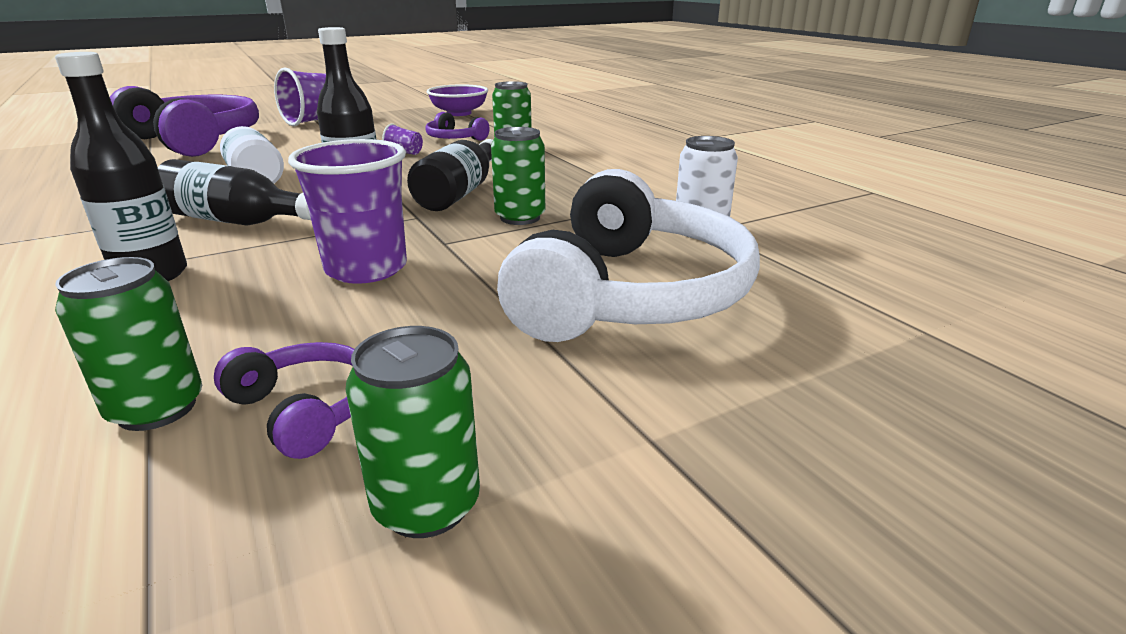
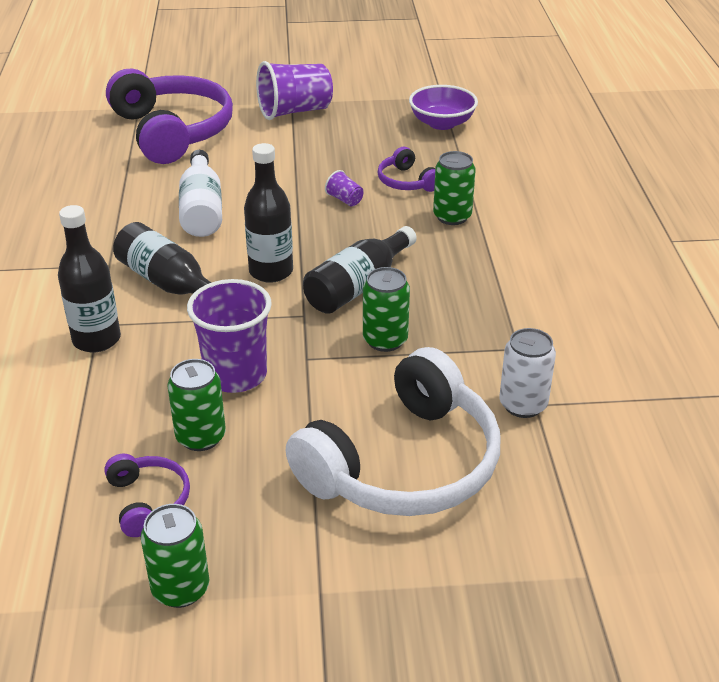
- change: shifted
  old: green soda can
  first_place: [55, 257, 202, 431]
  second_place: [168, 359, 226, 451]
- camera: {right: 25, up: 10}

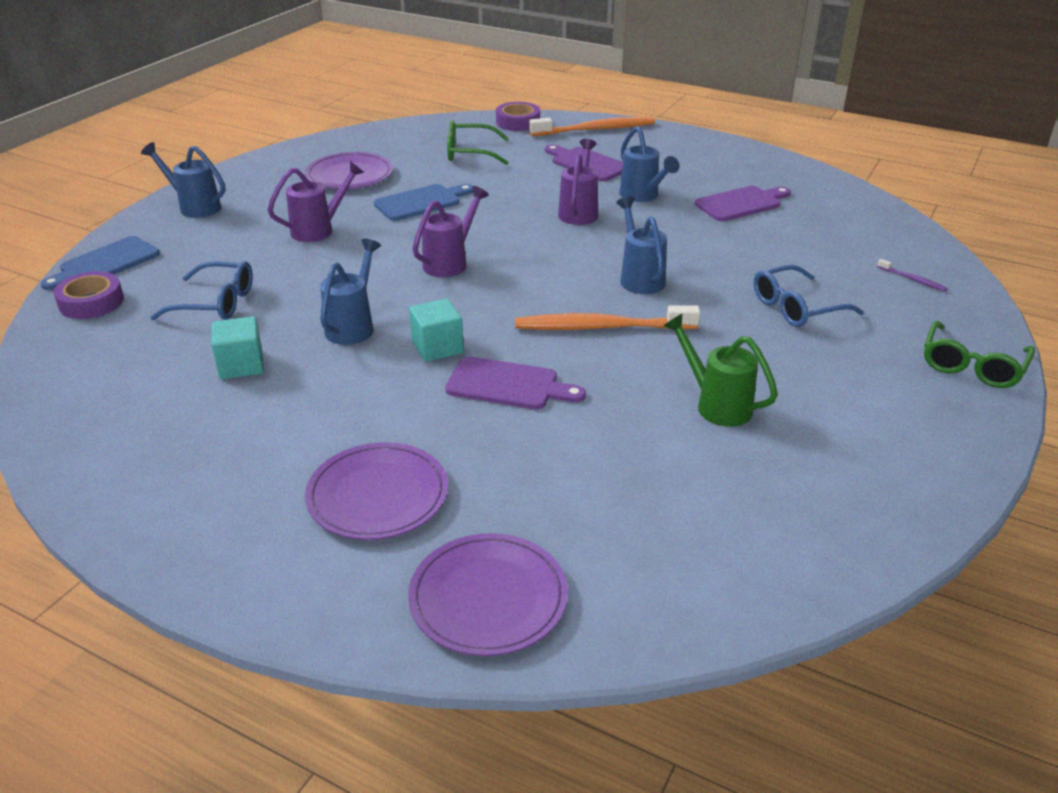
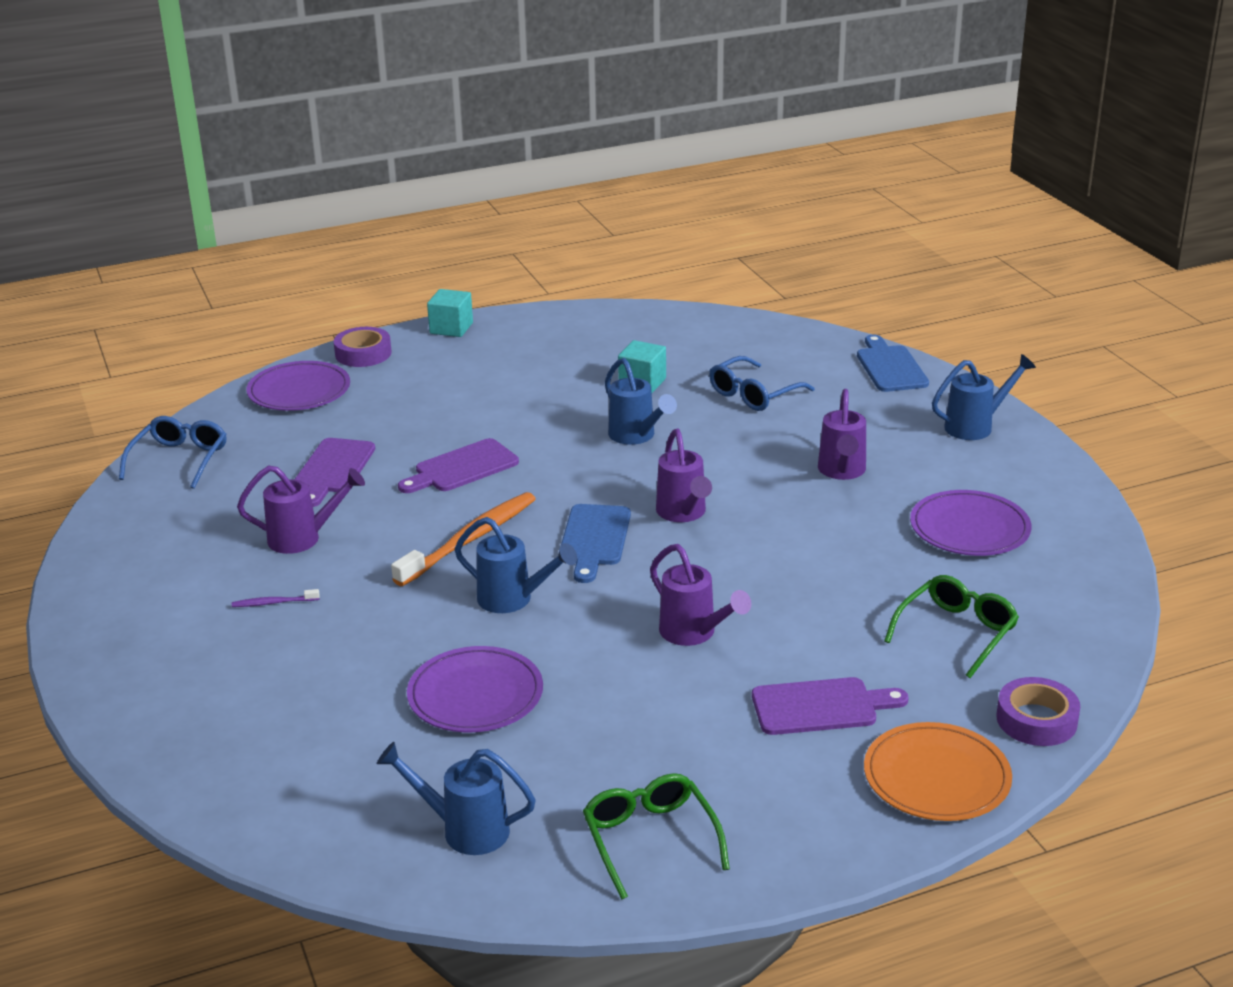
- change: shifted
  old: violet roll of tape
  first_place: [54, 271, 124, 319]
  second_place: [334, 327, 391, 367]
- change: shifted
  old: violet dinner plate
  first_place: [305, 442, 448, 540]
  second_place: [407, 646, 543, 733]
- change: shifted
  old: royal blue bread board
  first_place: [374, 184, 473, 221]
  second_place: [561, 504, 631, 583]
- change: shifted
  old: aqua cube
  first_place: [409, 298, 464, 362]
  second_place: [427, 289, 473, 337]
- change: swapped
  old: orange dental brush
  new: orange dinner plate
  first_place: [529, 117, 655, 136]
  second_place: [864, 722, 1012, 821]
- change: shifted
  old: royal blue watering pot
  first_place: [619, 126, 680, 202]
  second_place: [377, 742, 536, 855]
- change: repainted
  old: green watering pot
  new: violet watering pot
  first_place: [663, 313, 778, 427]
  second_place: [237, 465, 365, 554]
- change: shifted
  old: violet bread board
  first_place: [695, 186, 791, 221]
  second_place: [294, 438, 375, 507]
- change: shifted
  old: royal blue eyeglasses
  first_place: [753, 265, 864, 327]
  second_place: [119, 416, 227, 489]
- change: shifted
  old: violet dental brush
  first_place: [877, 259, 947, 291]
  second_place: [232, 589, 320, 607]
- change: shifted
  old: green eyeglasses
  first_place: [924, 320, 1035, 388]
  second_place: [583, 773, 730, 900]
- camera: {right: 130, up: -5}

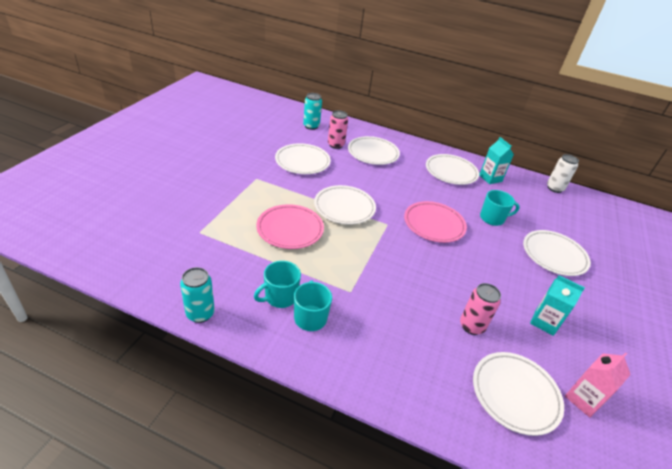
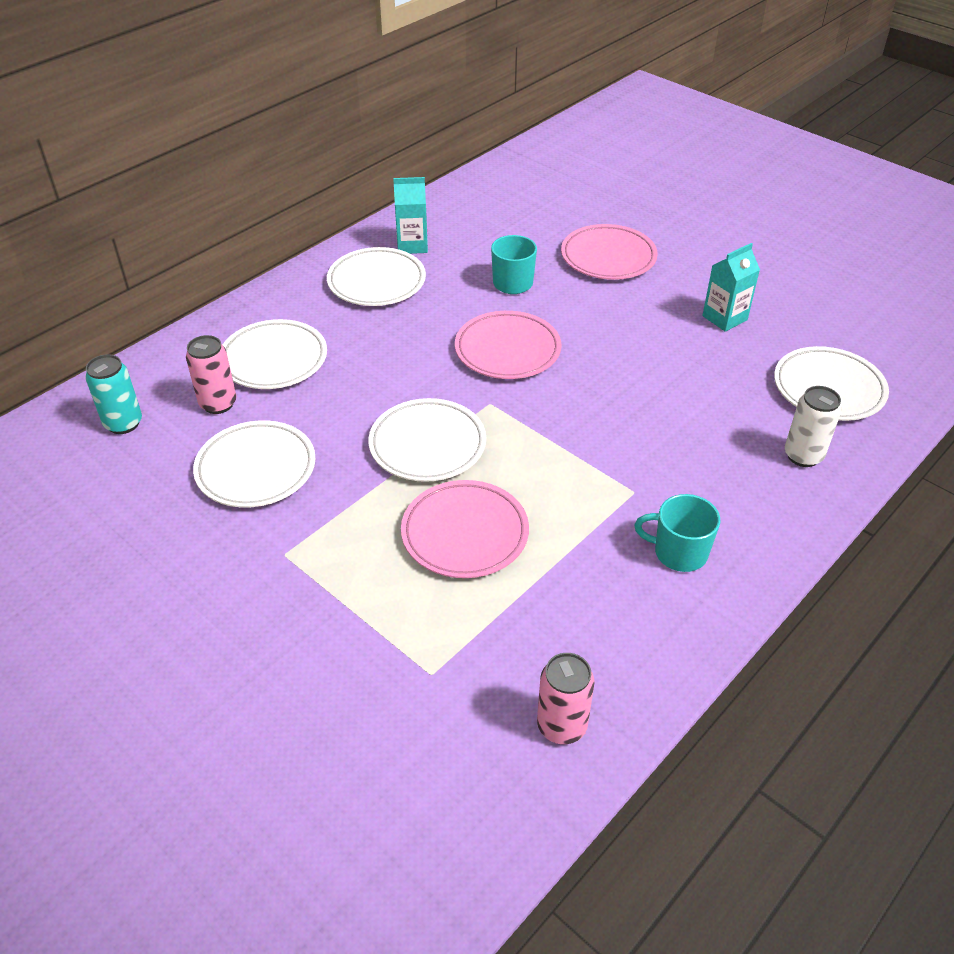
- change: gone
  old: aqua soda can
  first_place: [180, 267, 215, 323]
- change: gone
  old: aqua mug
  first_place: [254, 261, 301, 308]
- change: shifted
  old: pink soda can
  first_place: [460, 283, 501, 335]
  second_place: [537, 653, 595, 744]
- change: repainted
  old: pure white dinner plate
  new: pink dinner plate
  first_place: [523, 230, 591, 276]
  second_place: [561, 224, 658, 280]
- change: shifted
  old: pure white soda can
  first_place: [547, 154, 579, 193]
  second_place: [785, 386, 842, 467]
- change: gone
  old: pink milk carton
  first_place: [565, 352, 631, 417]
- camera: {right: -65, up: 5}

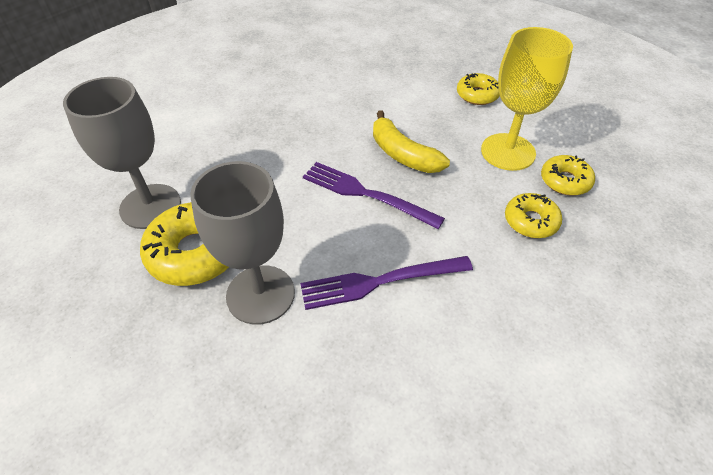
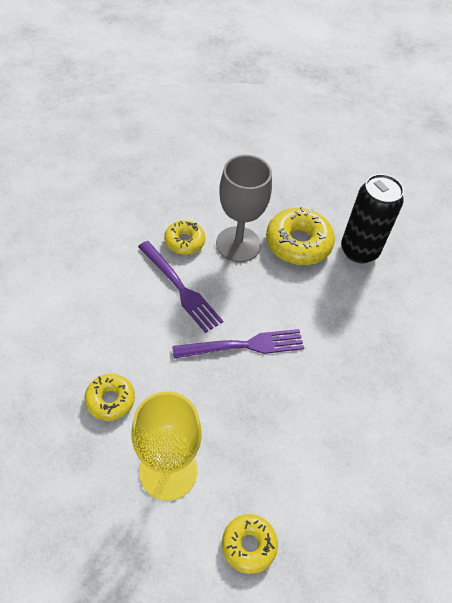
- change: swapped
  old: gray goblet
  new: ebony soda can
  first_place: [63, 77, 181, 229]
  second_place: [341, 174, 404, 263]
- change: rotated
  old: violet table fork
  first_place: [300, 256, 473, 310]
  second_place: [138, 241, 223, 333]
  degrees: 105
- change: gone
  old: bright yellow banana fruit
  first_place: [373, 111, 450, 173]
- change: shifted
  old: bright yellow donut
  first_place: [541, 155, 595, 195]
  second_place: [164, 220, 205, 255]
- camera: {right: 135, up: 5}

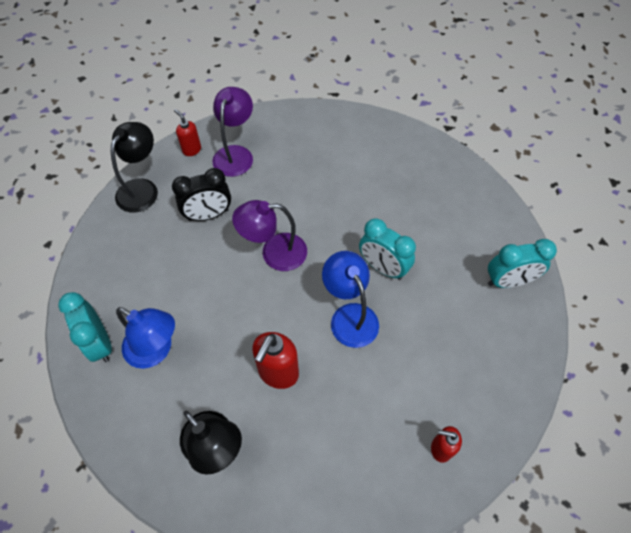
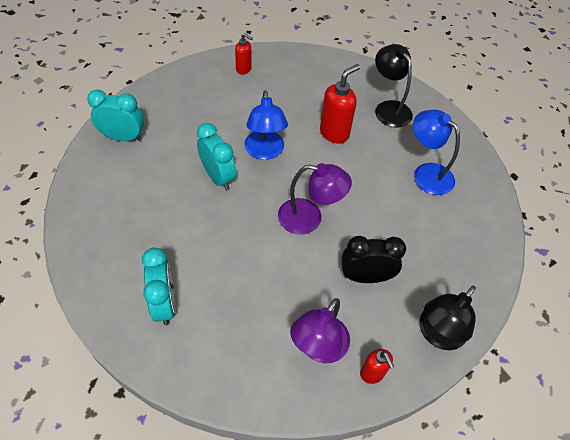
- change: shifted
  old: aqua clock
  first_place: [58, 292, 112, 362]
  second_place: [142, 248, 176, 325]
- camera: {right: -165, up: -5}

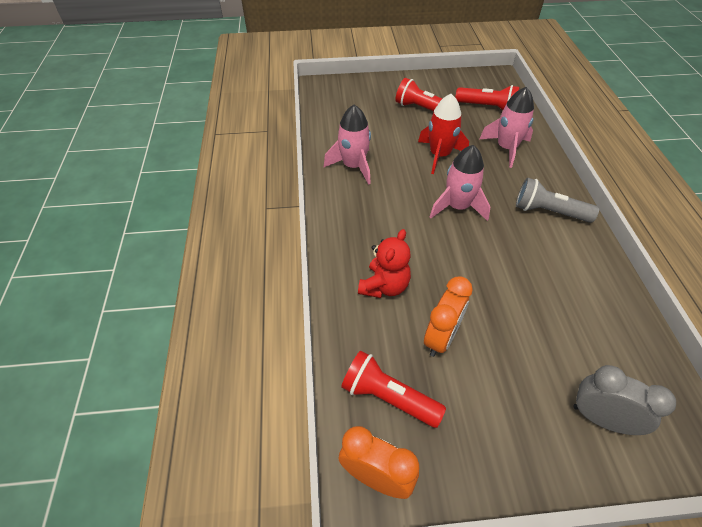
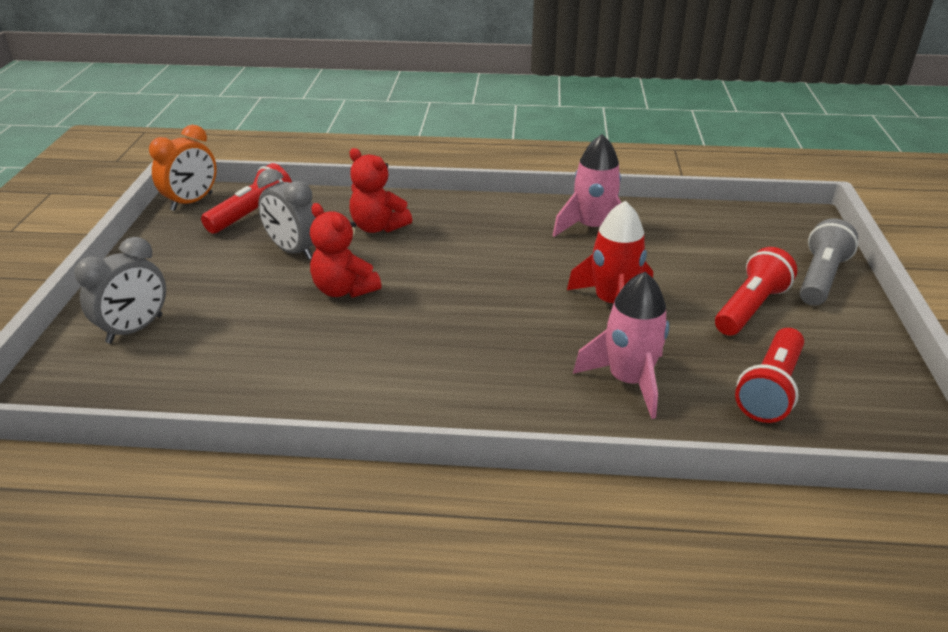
- change: repainted
  old: orange clock
  new: gray clock
  first_place: [424, 276, 473, 357]
  second_place: [257, 169, 315, 260]
- change: gone
  old: pink spaceship
  first_place: [430, 145, 491, 221]
- change: shifted
  old: gray pocket torch
  first_place: [516, 178, 599, 223]
  second_place: [800, 219, 858, 306]
- change: new
  new: crimson teddy bear
  second_place: [310, 203, 381, 298]
- camera: {right: 100, up: -15}

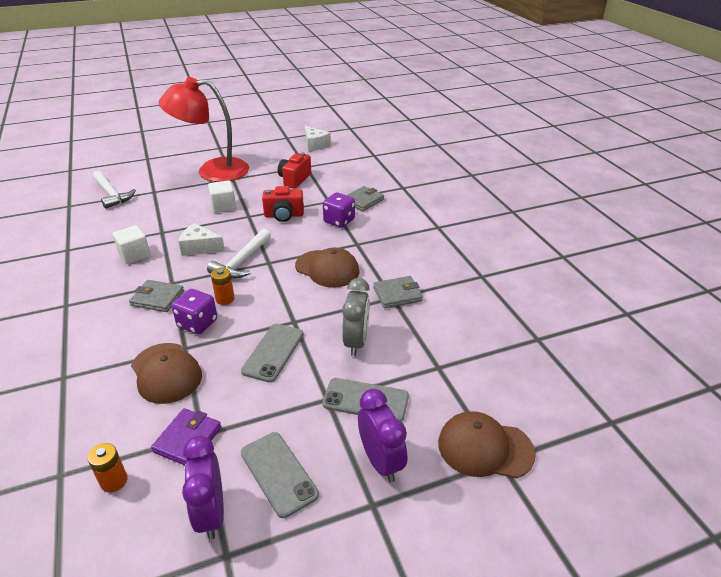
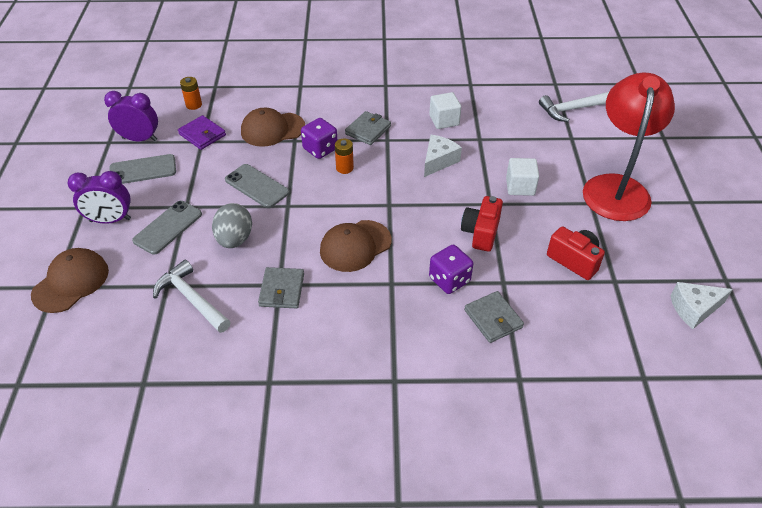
- change: shifted
  old: pure white claw hammer
  first_place: [207, 229, 271, 279]
  second_place: [153, 260, 231, 333]
- change: swapped
  old: gray clock
  new: gray toy egg
  first_place: [342, 278, 370, 356]
  second_place: [212, 203, 252, 248]
- camera: {right: 110, up: 10}

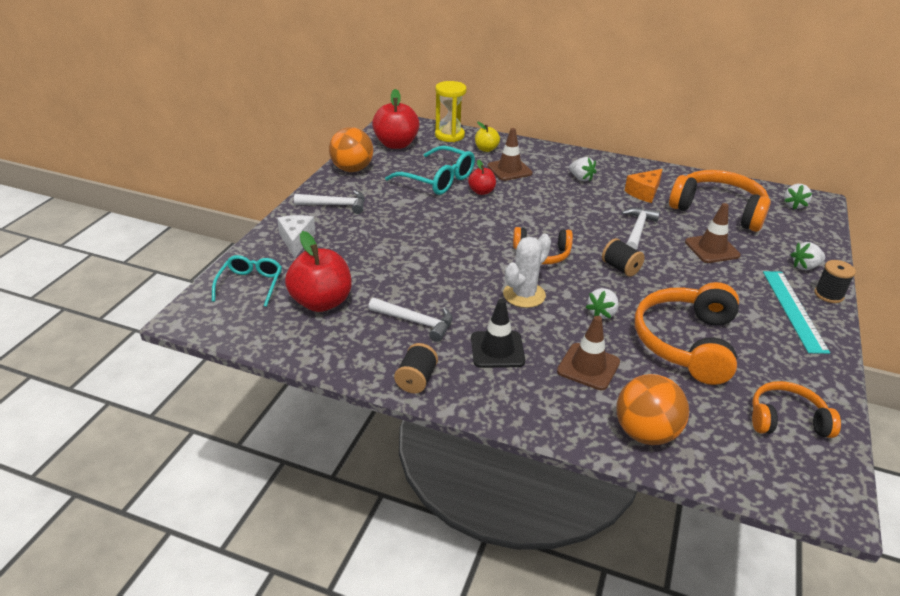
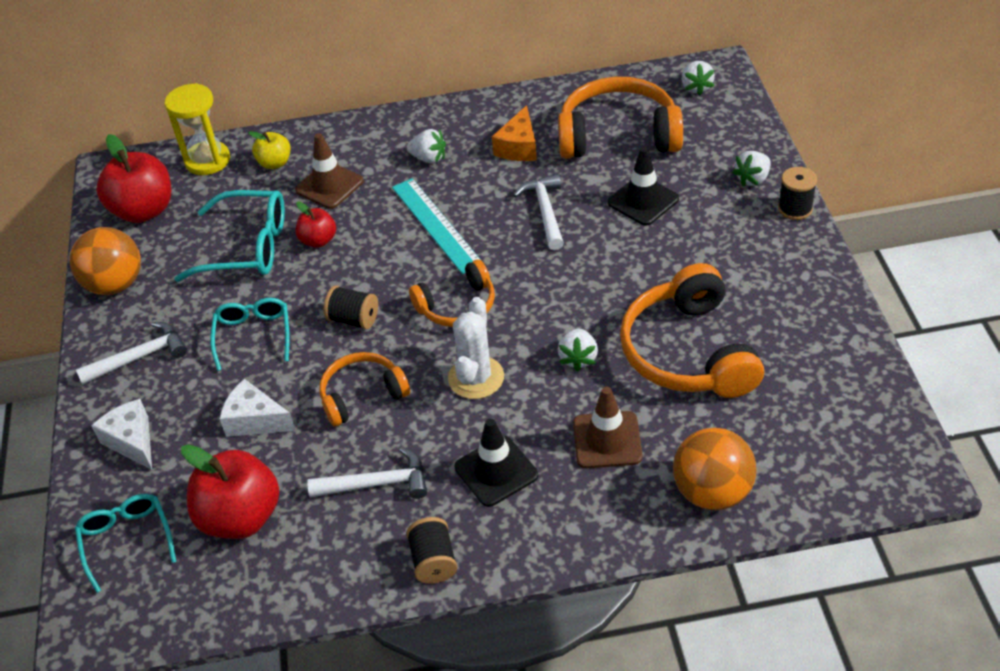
- change: shifted
  old: ebony bobbin
  first_place: [602, 238, 645, 277]
  second_place: [324, 286, 378, 329]
- change: repainted
  old: dark brown safety cone
  new: ebony safety cone
  first_place: [685, 203, 741, 263]
  second_place: [608, 147, 679, 226]
- change: shifted
  old: orange over-ear headphones
  first_place: [752, 381, 841, 438]
  second_place: [320, 352, 410, 426]
- change: shifted
  old: aqua measuring stick
  first_place: [763, 271, 830, 354]
  second_place: [392, 178, 482, 274]
- change: new
  new: aqua eyeglasses
  second_place: [210, 298, 290, 371]
- change: new
  new: pure white cheese wedge
  second_place: [219, 379, 296, 437]
- camera: {right: -25, up: 10}

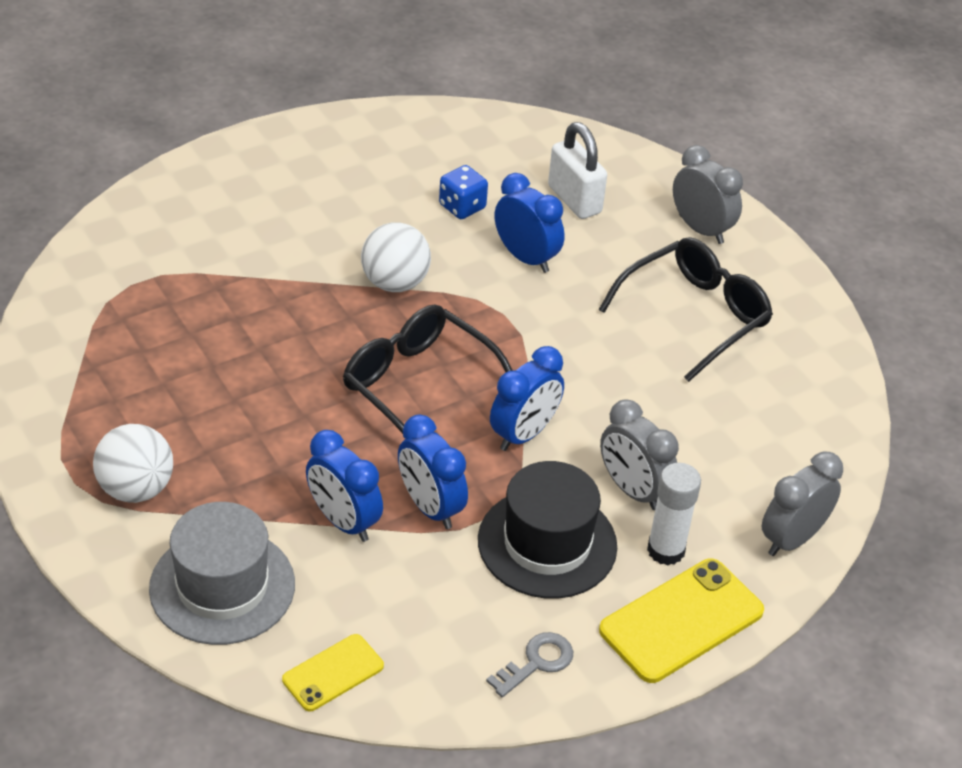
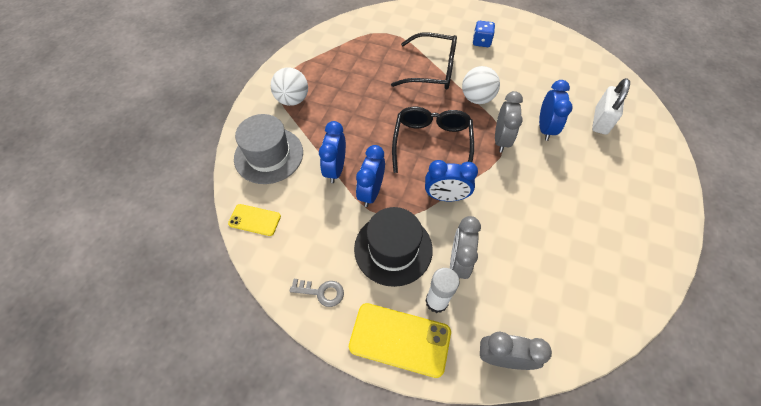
- change: shifted
  old: royal blue die
  first_place: [439, 165, 488, 219]
  second_place: [473, 21, 495, 47]
- change: shifted
  old: ebony eyeglasses
  first_place: [598, 237, 773, 382]
  second_place: [391, 33, 457, 90]
- change: shifted
  old: gray clock
  first_place: [673, 145, 743, 244]
  second_place: [495, 91, 523, 153]
- camera: {right: 55, up: 15}

